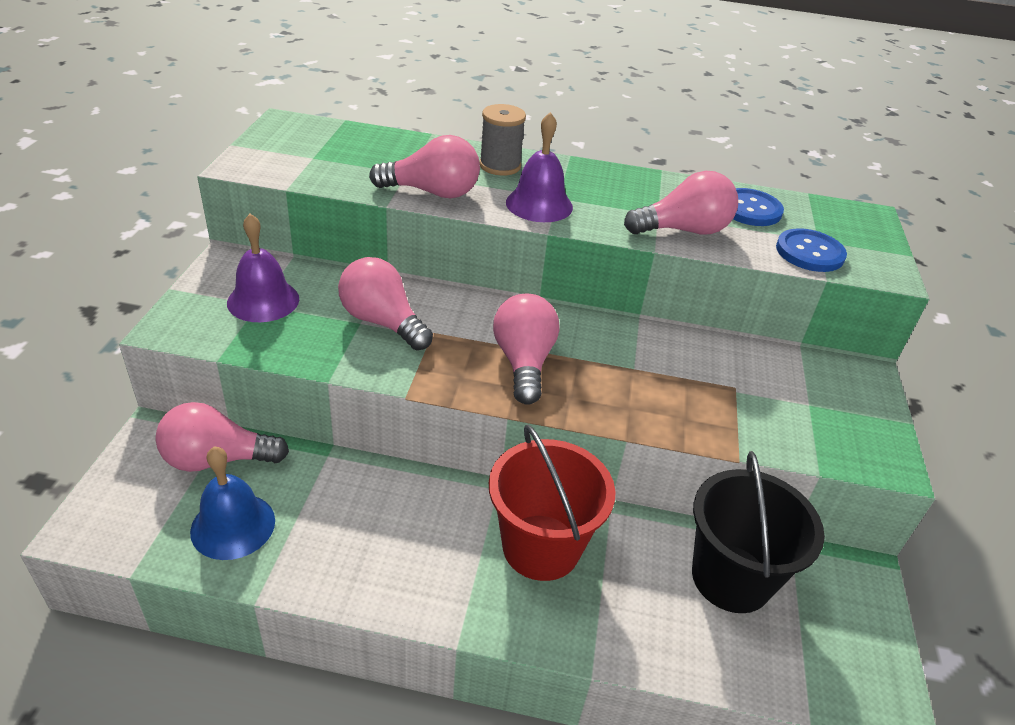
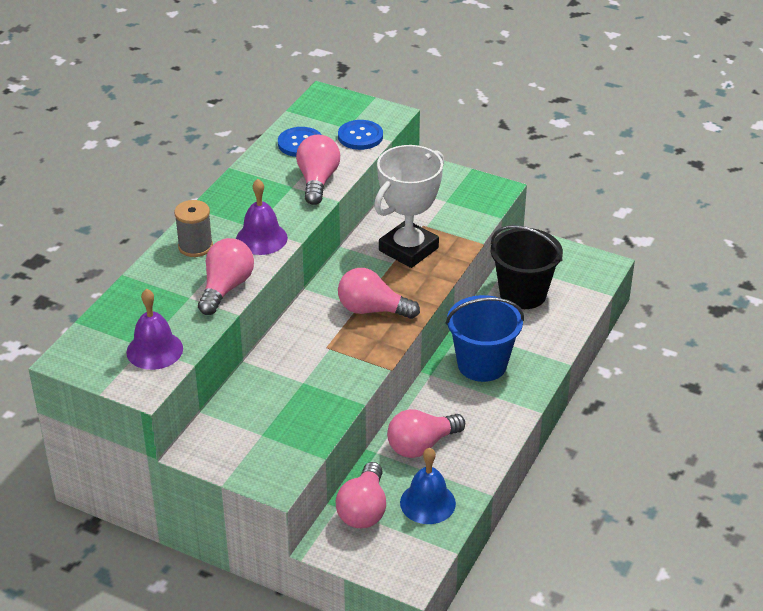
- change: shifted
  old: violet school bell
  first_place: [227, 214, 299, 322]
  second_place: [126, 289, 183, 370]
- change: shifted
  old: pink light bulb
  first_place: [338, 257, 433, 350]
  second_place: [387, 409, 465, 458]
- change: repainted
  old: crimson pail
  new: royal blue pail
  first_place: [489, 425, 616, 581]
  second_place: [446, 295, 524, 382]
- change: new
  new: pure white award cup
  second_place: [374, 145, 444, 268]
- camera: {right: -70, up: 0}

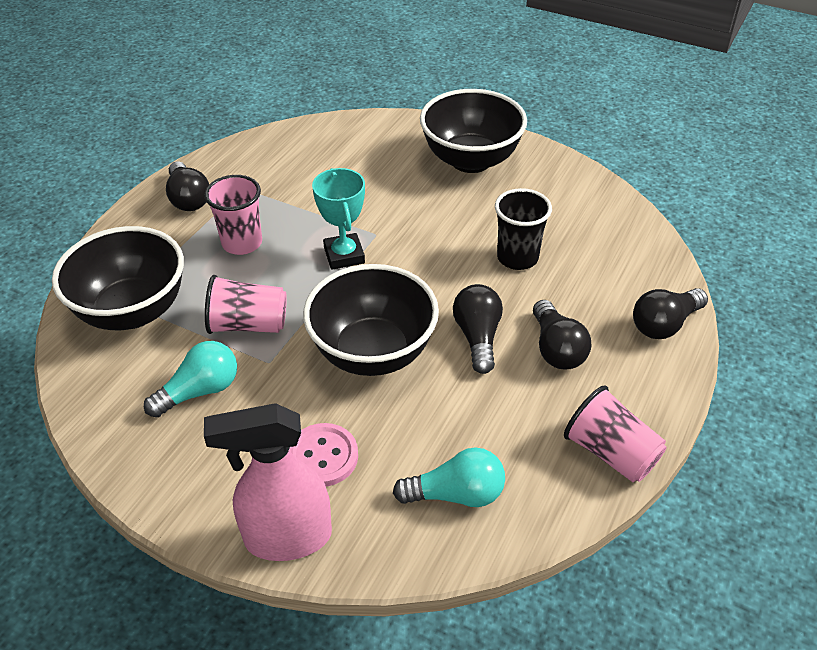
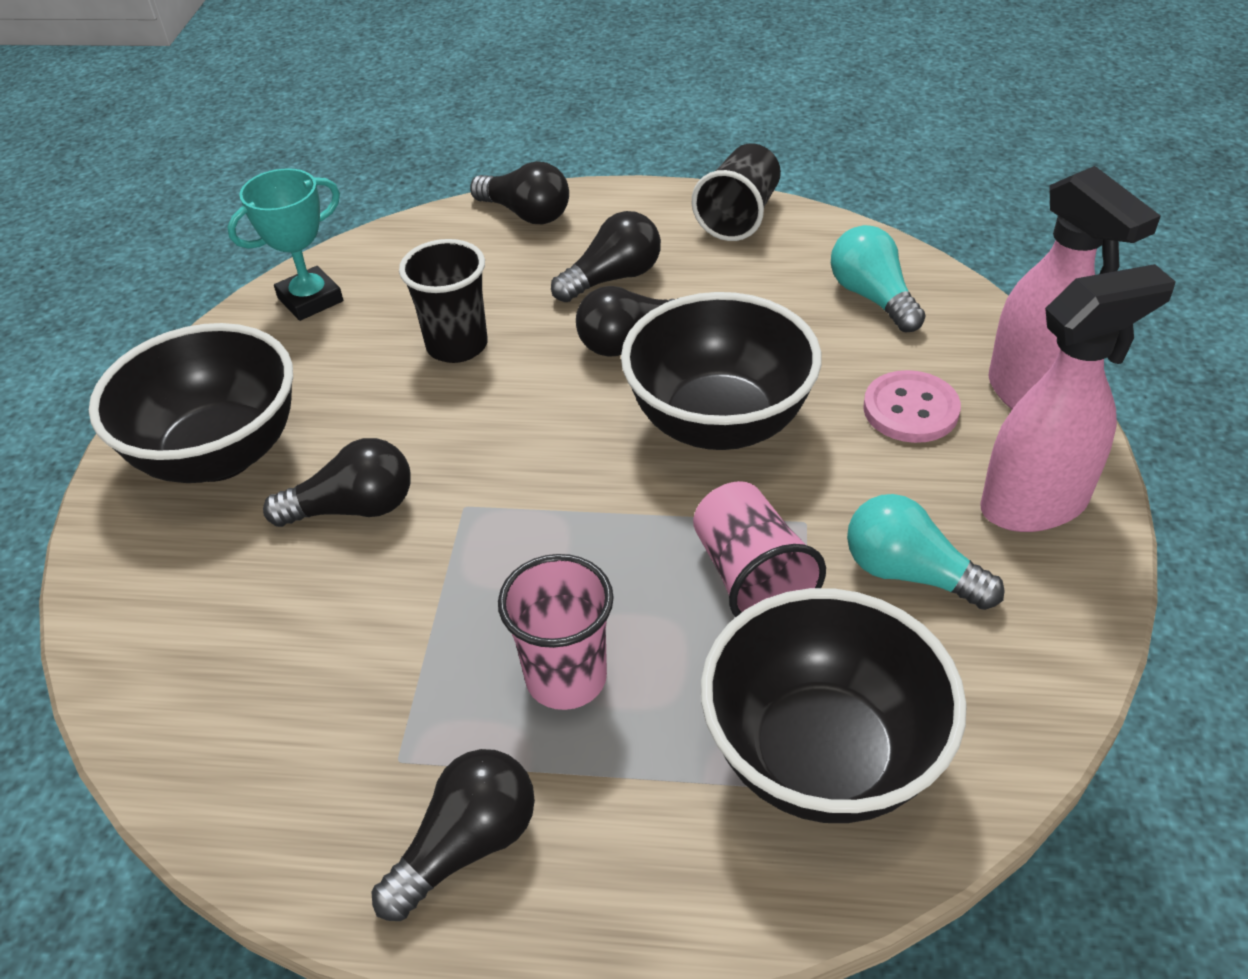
- change: shifted
  old: aqua award cup
  first_place: [312, 168, 365, 270]
  second_place: [227, 168, 343, 321]
- change: repainted
  old: pink beaker
  new: ebony beaker
  first_place: [564, 385, 667, 482]
  second_place: [692, 143, 781, 241]
- change: new
  new: ebony light bulb
  second_place: [263, 438, 411, 527]
- change: new
  new: pink spray cleaner
  second_place: [980, 264, 1176, 532]
- camera: {right: -110, up: 0}

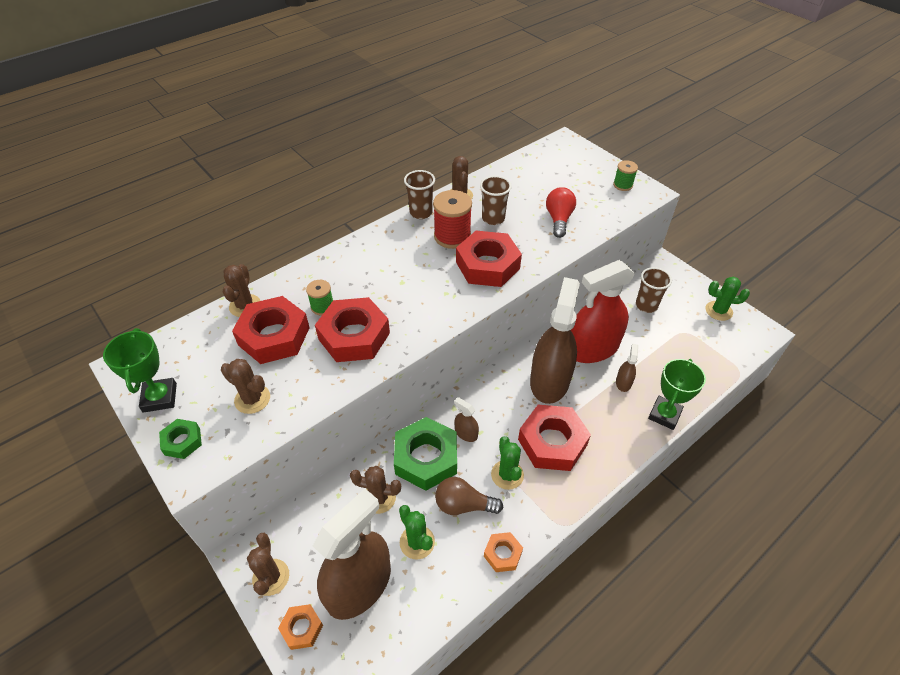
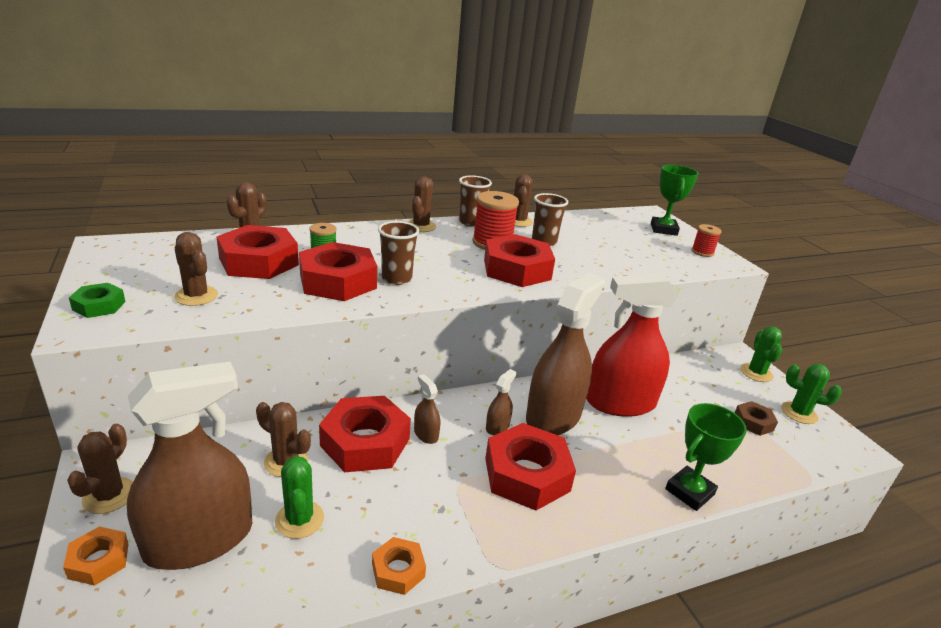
- change: shifted
  old: green award cup
  first_place: [103, 328, 177, 413]
  second_place: [651, 165, 699, 236]
- change: repainted
  old: green hexagon nut
  new: crimson hexagon nut
  first_place: [394, 417, 457, 491]
  second_place: [319, 396, 411, 472]
- change: gone
  old: dark brown light bulb
  first_place: [435, 477, 503, 515]
- change: shifted
  old: green cactus
  first_place: [491, 436, 524, 490]
  second_place: [740, 327, 782, 382]
- change: gone
  old: crimson light bulb
  first_place: [546, 187, 576, 238]
- change: repainted
  old: green bobbin
  new: crimson bobbin
  first_place: [613, 160, 638, 191]
  second_place: [692, 224, 722, 257]
- change: shifted
  old: dark brown spray cleaner
  first_place: [616, 344, 638, 392]
  second_place: [486, 369, 516, 435]
- change: shifted
  old: dark brown beaker
  first_place: [636, 267, 672, 313]
  second_place: [378, 221, 419, 285]
- change: new
  new: dark brown cactus
  second_place: [408, 176, 436, 232]
- change: new
  new: dark brown hexagon nut
  second_place: [735, 401, 778, 436]
- camera: {right: 15, up: -20}

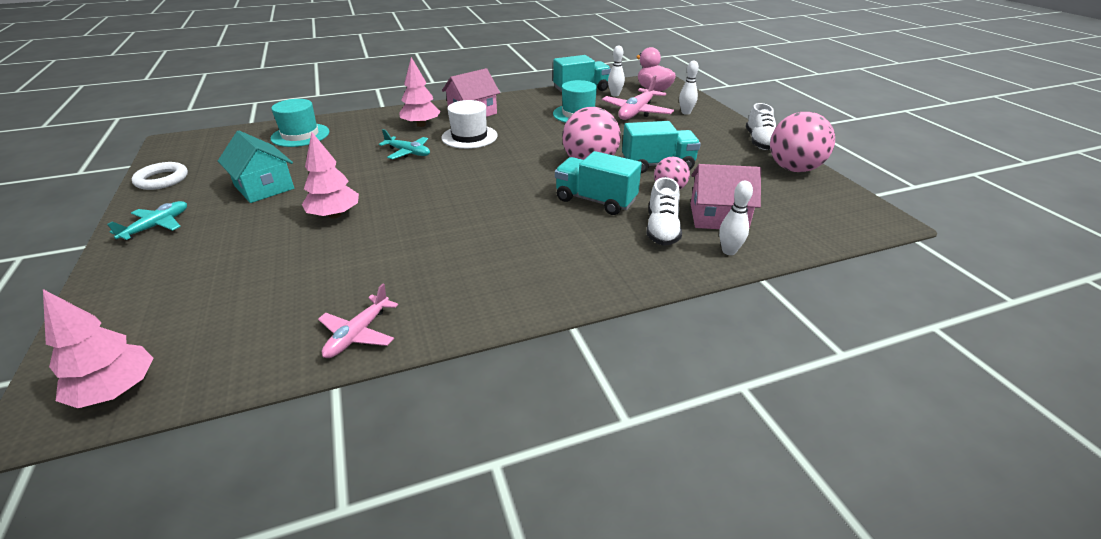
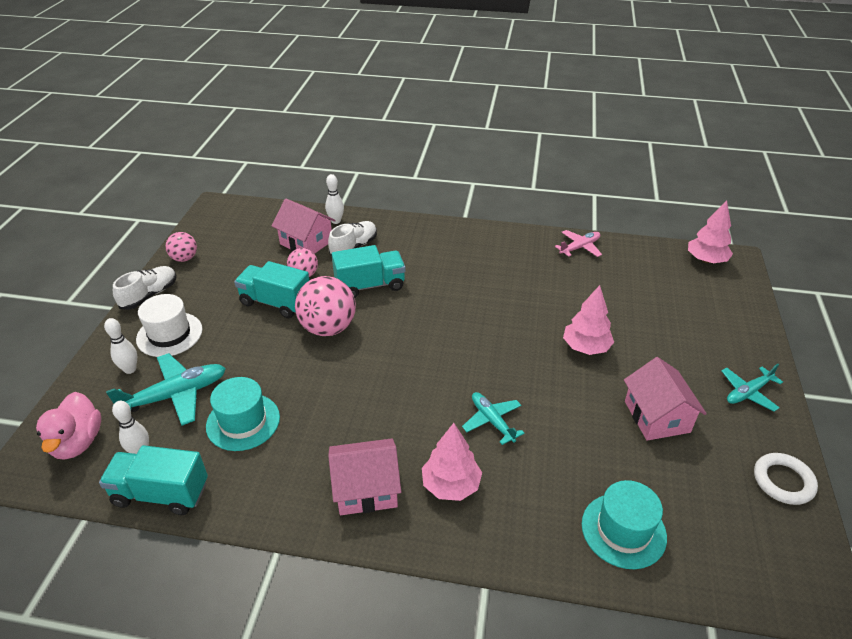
- change: repainted
  old: aqua cottage
  new: pink cottage
  first_place: [218, 130, 294, 203]
  second_place: [624, 357, 707, 441]
- change: shifted
  old: pure white top hat
  first_place: [441, 100, 497, 149]
  second_place: [136, 294, 202, 357]
- change: rotated
  old: aqua truck
  first_place: [555, 151, 642, 215]
  second_place: [332, 245, 406, 298]
  degrees: -75
- change: repainted
  old: pink plane
  new: aqua plane
  first_place: [602, 75, 674, 120]
  second_place: [106, 353, 226, 426]
- change: scaled
  old: pink ball
  first_place: [770, 112, 835, 172]
  second_place: [166, 232, 197, 262]
  factor: 0.56
- camera: {right: -150, up: 5}

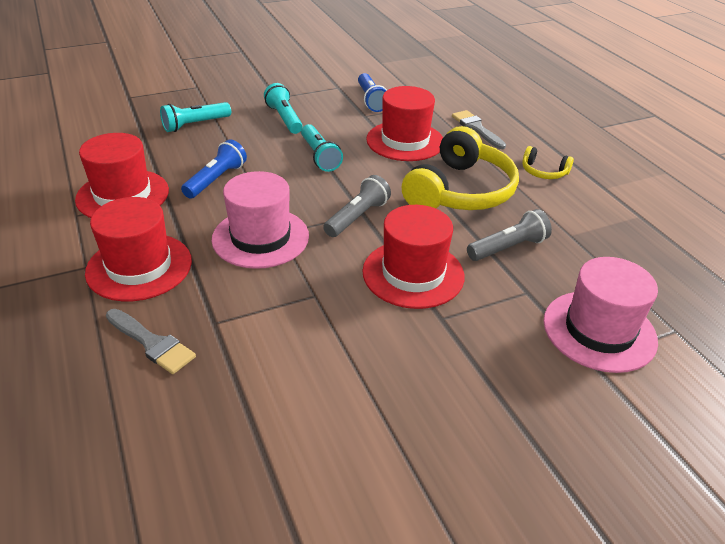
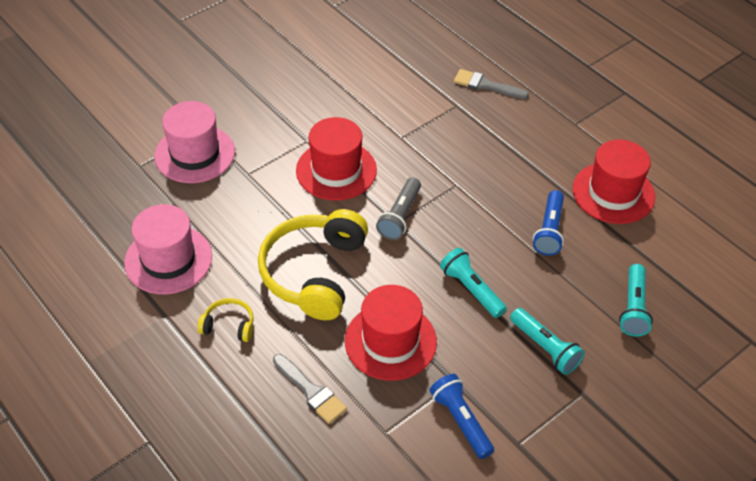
- change: gone
  old: crimson top hat
  first_place: [85, 197, 192, 301]
- change: rotated
  old: aqua pocket torch
  first_place: [160, 102, 231, 132]
  second_place: [619, 264, 653, 337]
  degrees: 150
- change: shifted
  old: pink top hat
  first_place: [212, 171, 309, 269]
  second_place: [124, 204, 212, 294]
- change: gone
  old: gray pocket torch
  first_place: [467, 209, 552, 261]
- camera: {right: 165, up: 10}

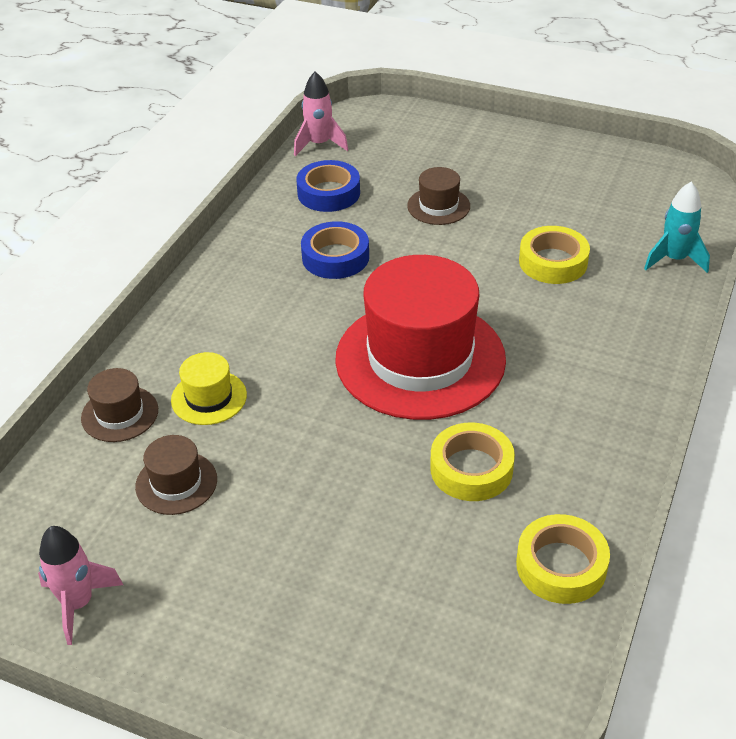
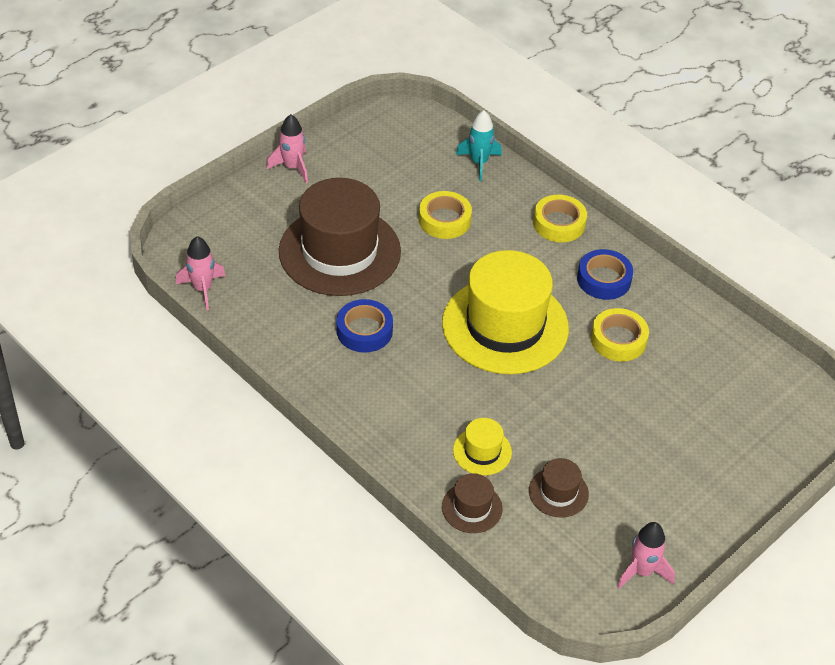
- change: shifted
  old: royal blue roll of tape
  first_place: [296, 160, 360, 212]
  second_place: [577, 249, 633, 300]
- change: repainted
  old: crimson top hat
  new: bright yellow top hat
  first_place: [335, 255, 506, 420]
  second_place: [442, 250, 569, 374]
- change: scaled
  old: dark brown top hat
  first_place: [407, 167, 470, 225]
  second_place: [279, 178, 401, 296]
  factor: 2.31
- change: shifted
  old: bright yellow roll of tape
  first_place: [516, 514, 610, 604]
  second_place: [533, 195, 587, 243]
- change: new
  new: pink spaceship
  second_place: [266, 114, 308, 183]
- camera: {right: -70, up: 5}

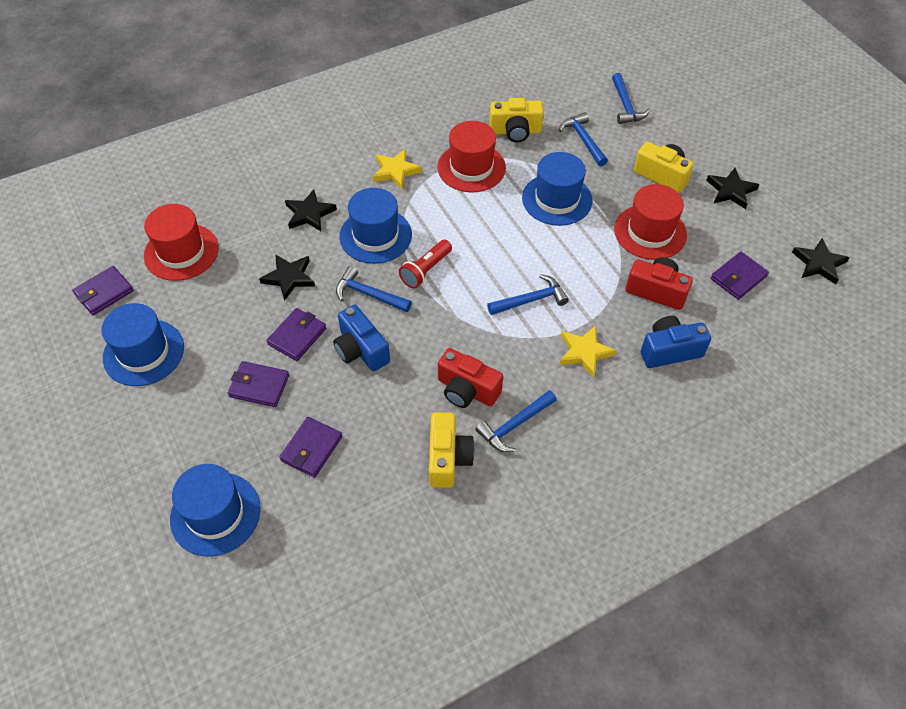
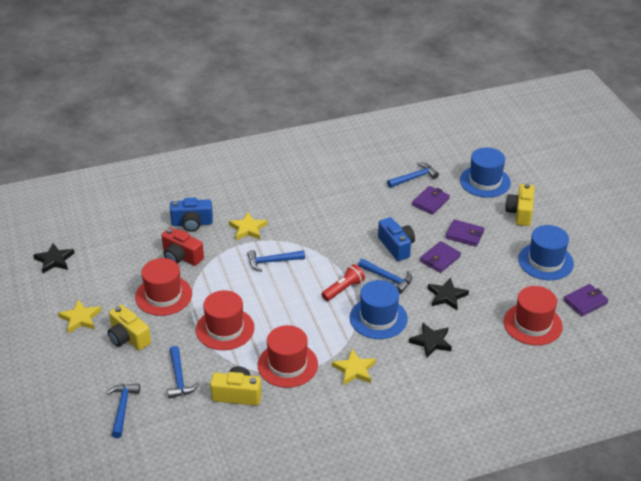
- change: shifted
  old: bright yellow photo camera
  first_place: [429, 412, 475, 488]
  second_place: [505, 184, 535, 226]
- change: gone
  old: crimson photo camera
  first_place: [438, 348, 503, 408]
- change: shifted
  old: royal blue claw hammer
  first_place: [475, 390, 557, 452]
  second_place: [387, 163, 439, 188]
- change: repainted
  old: royal blue top hat
  new: crimson top hat
  first_place: [522, 152, 592, 226]
  second_place: [196, 290, 254, 350]
- change: repainted
  old: ebony star
  new: bright yellow star
  first_place: [706, 168, 760, 209]
  second_place: [58, 299, 101, 333]
- change: gone
  old: violet wallet
  first_place: [711, 252, 769, 300]
- camera: {right: -170, up: -15}

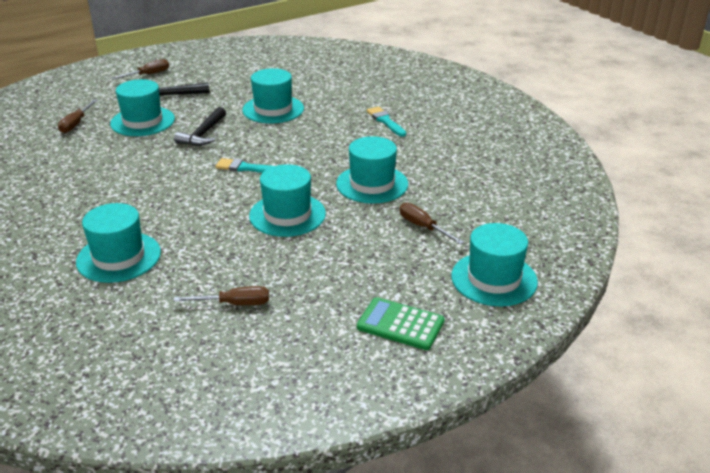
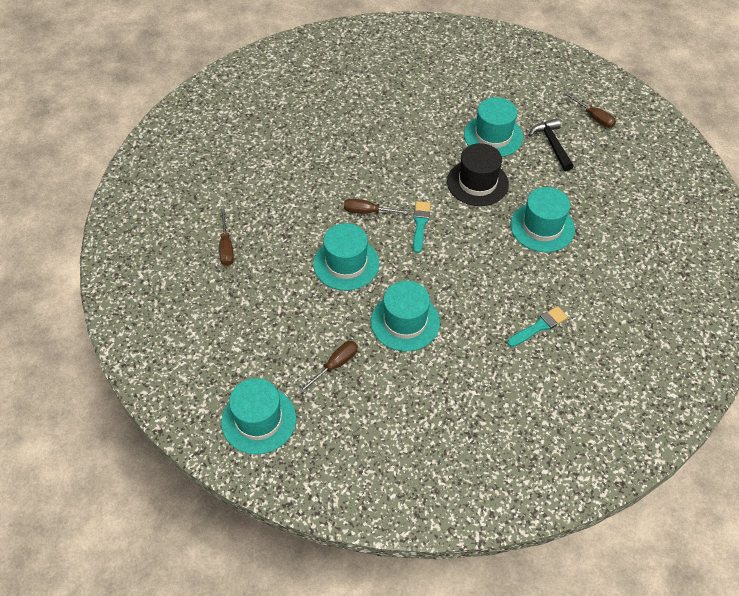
- change: shifted
  old: dark brown hand screwdriver
  first_place: [58, 99, 98, 133]
  second_place: [344, 198, 411, 214]
- change: gone
  old: aqua top hat
  first_place: [76, 203, 161, 283]
- change: swapped
  old: ebony claw hammer
  new: ebony top hat
  first_place: [174, 107, 226, 146]
  second_place: [447, 143, 509, 206]
- change: gone
  old: green adding machine
  first_place: [357, 297, 445, 350]
- camera: {right: 85, up: 20}

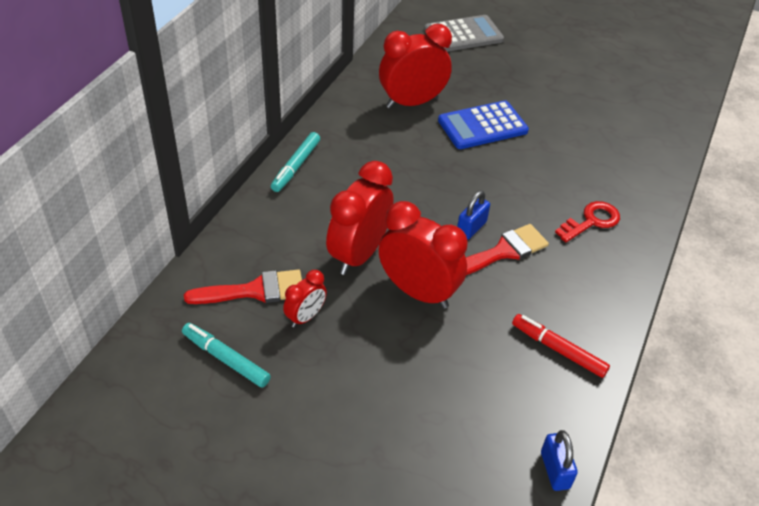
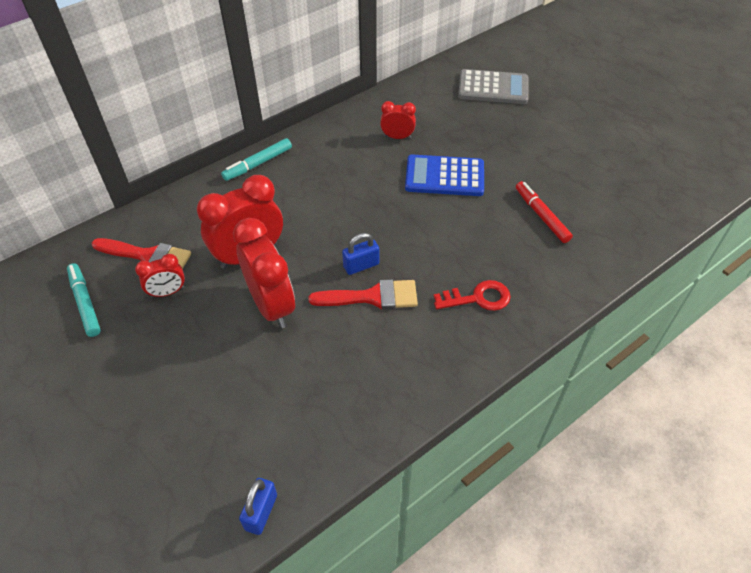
- change: scaled
  old: crimson clock
  first_place: [379, 24, 452, 108]
  second_place: [380, 101, 416, 139]
  factor: 0.52
- change: shifted
  old: crimson felt pen
  first_place: [512, 314, 610, 378]
  second_place: [516, 181, 573, 243]
- camera: {right: 30, up: 5}

